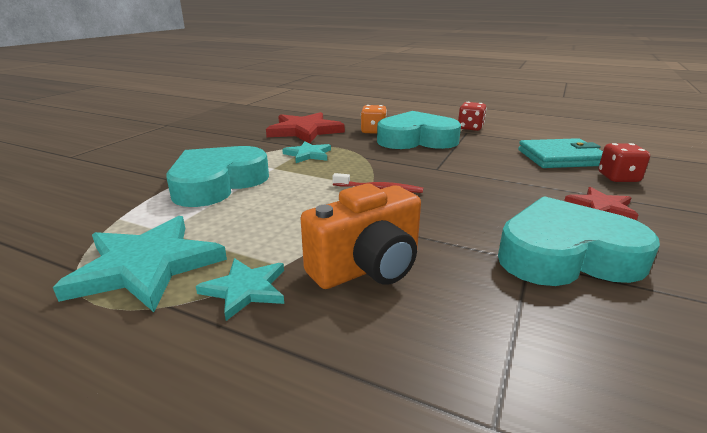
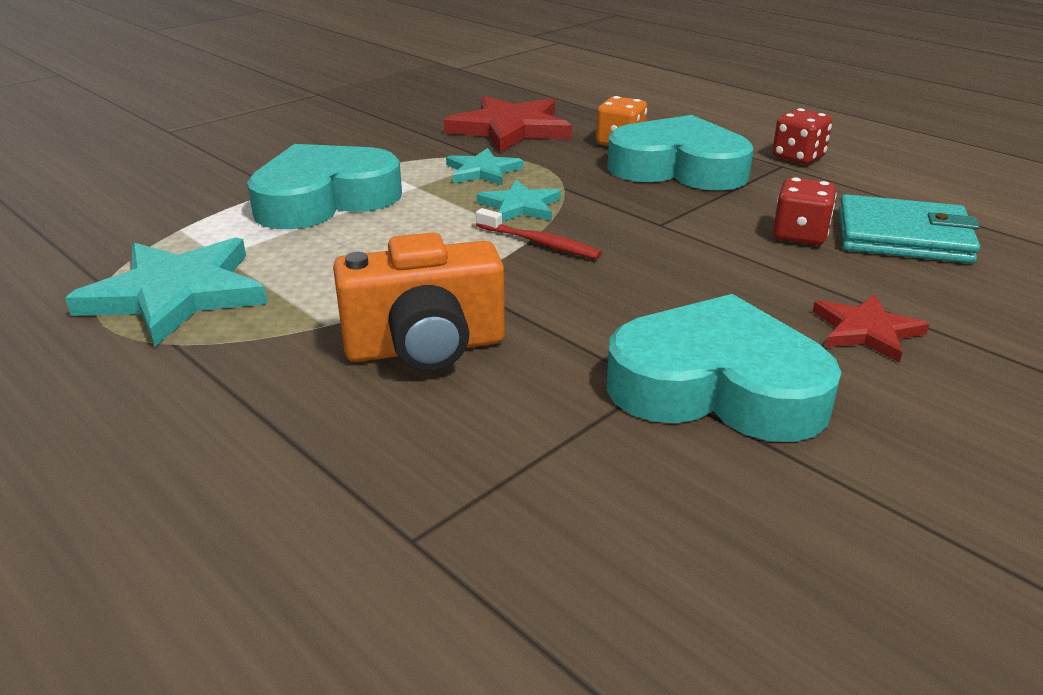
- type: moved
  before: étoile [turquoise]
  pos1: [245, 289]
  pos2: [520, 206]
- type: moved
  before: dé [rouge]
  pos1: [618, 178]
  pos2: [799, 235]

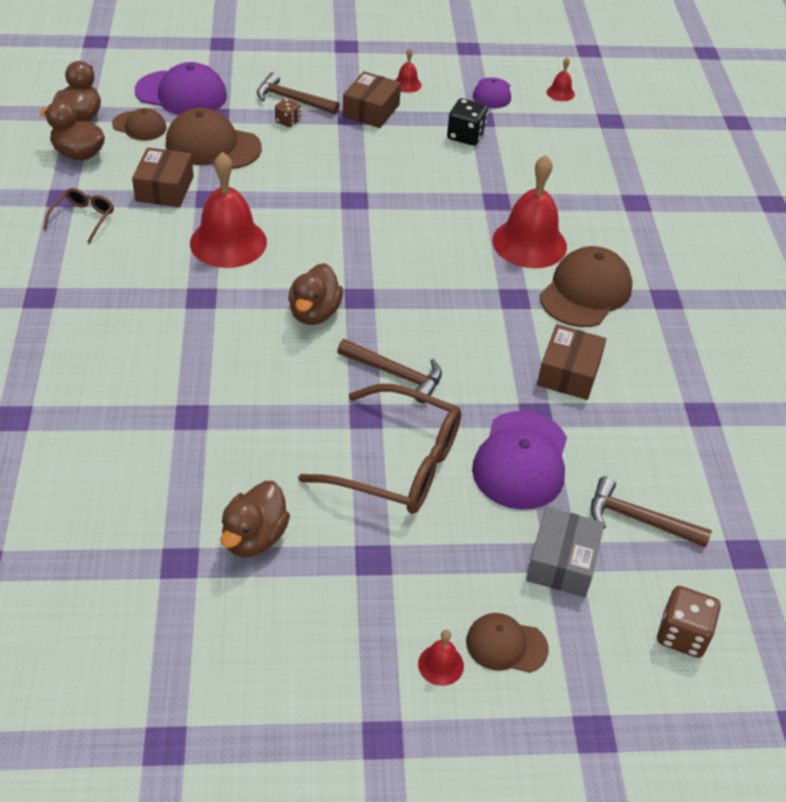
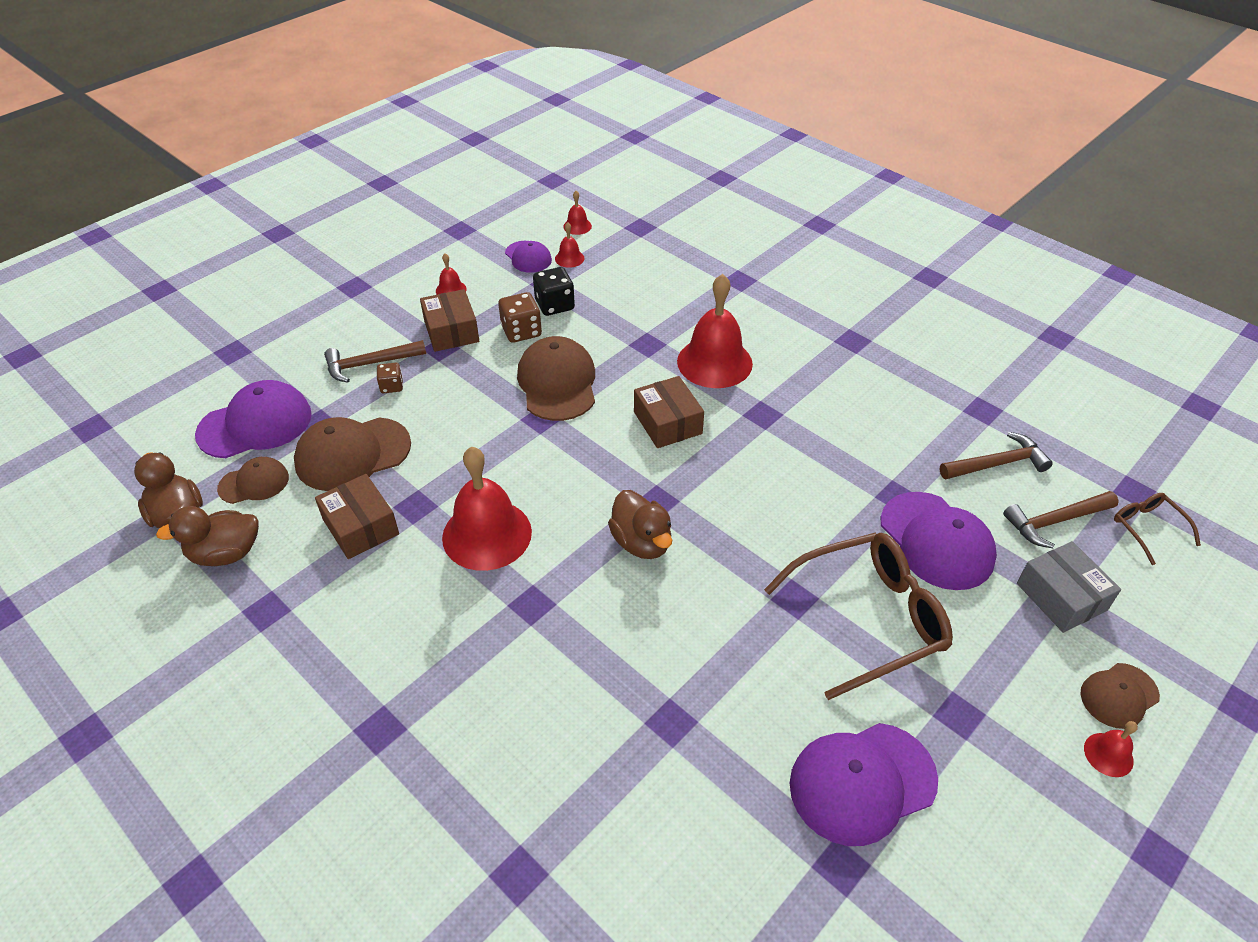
- type: added
  after: cloche [rouge]
  pos2: [569, 258]
- type: moved
  before: lunettes [marron]
  pos1: [83, 218]
  pos2: [1147, 528]
- type: moved
  before: marteau [marron]
  pos1: [395, 374]
  pos2: [996, 464]
- type: moved
  before: boîte [marron]
  pos1: [569, 373]
  pos2: [667, 423]
- type: moved
  before: casquette [marron]
  pos1: [585, 292]
  pos2: [557, 383]
- type: moved
  before: dé [marron]
  pos1: [682, 634]
  pos2: [521, 331]
- type: replaced
  before: canard [marron]
  after: casquette [violet]
  pos1: [254, 537]
  pos2: [862, 783]

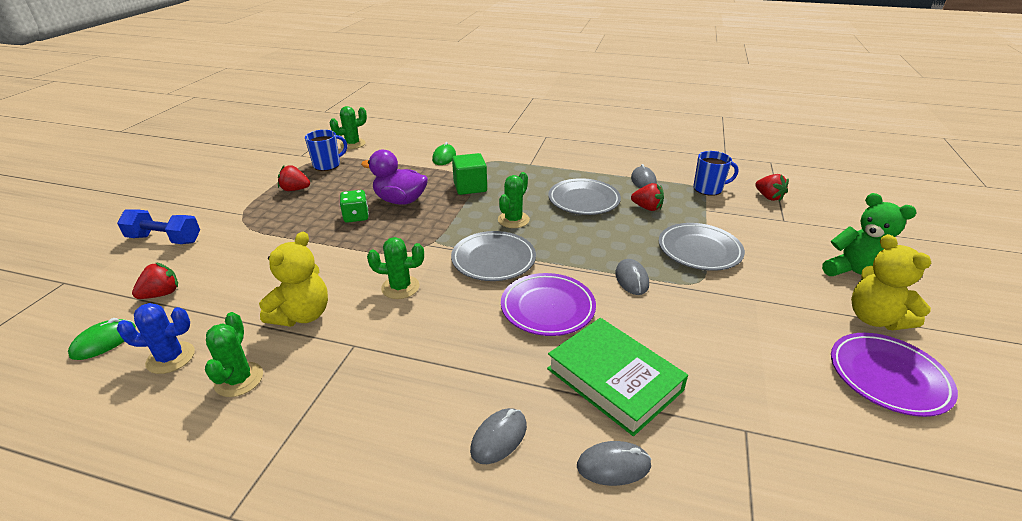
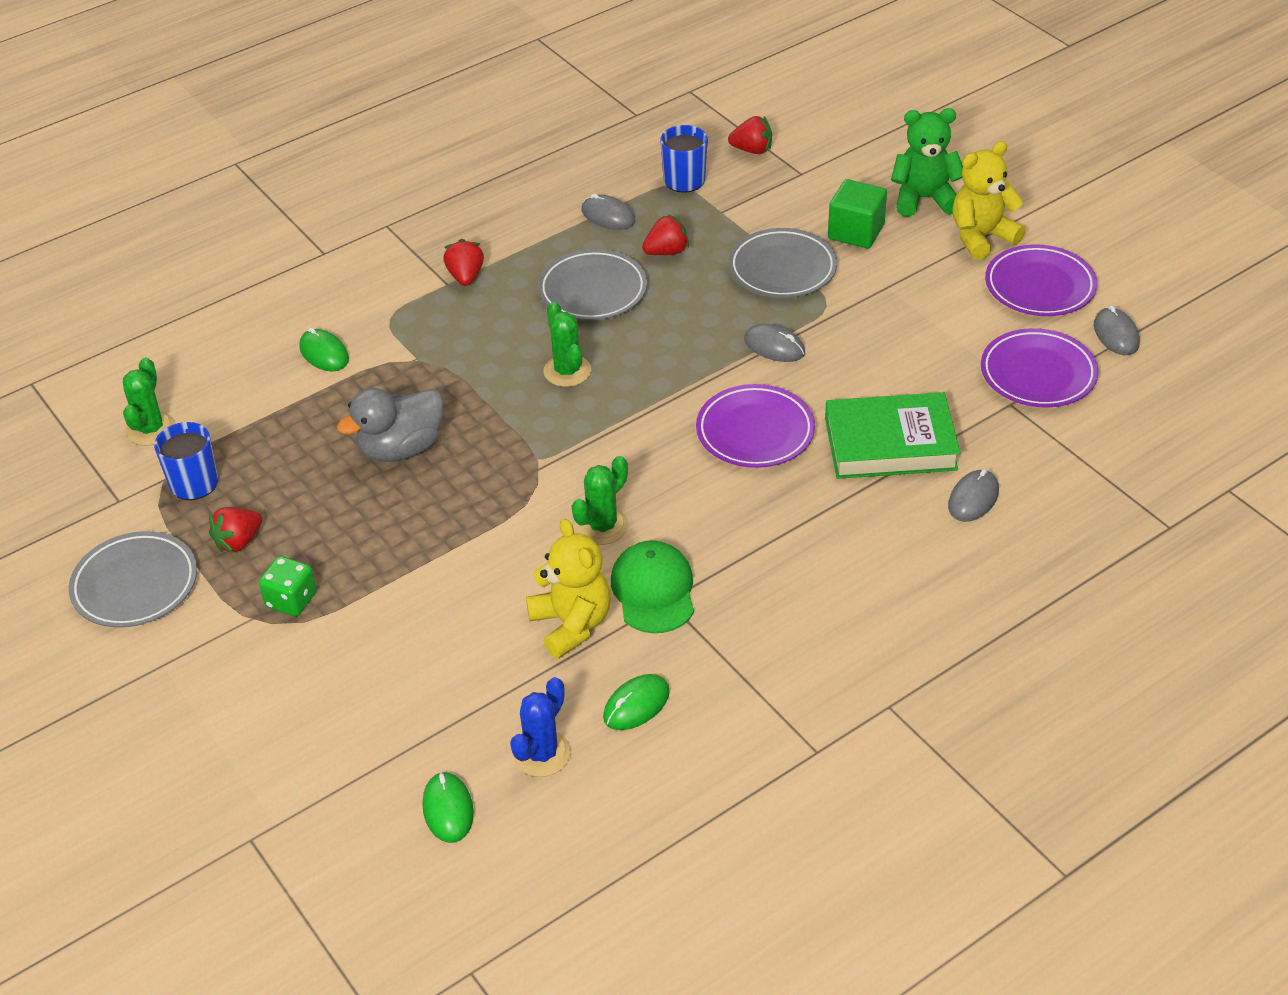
- type: removed
  before: haltère [bleu]
  pos1: [165, 239]
- type: added
  after: casquette [vert]
  pos2: [653, 590]
- type: added
  after: assiette [violet]
  pos2: [1038, 374]
- type: moved
  before: fraise [rouge]
  pos1: [161, 294]
  pos2: [465, 276]
- type: moved
  before: dé [vert]
  pos1: [356, 217]
  pos2: [291, 600]
- type: moved
  before: assiette [gris]
  pos1: [493, 260]
  pos2: [135, 585]
- type: moved
  before: cube [vert]
  pos1: [470, 187]
  pos2: [856, 232]
- type: moved
  before: souris [gris]
  pos1: [499, 438]
  pos2: [1116, 334]
- type: replaced
  before: cactus [vert]
  after: souris [vert]
  pos1: [239, 379]
  pos2: [636, 705]
- type: recoloured
  before: canard [violet]
  after: canard [gris]
  pos1: [400, 200]
  pos2: [401, 448]
- type: turned
  before: ours en peluche [jaune]
  pos1: [875, 319]
  pos2: [981, 237]
  turn: 135

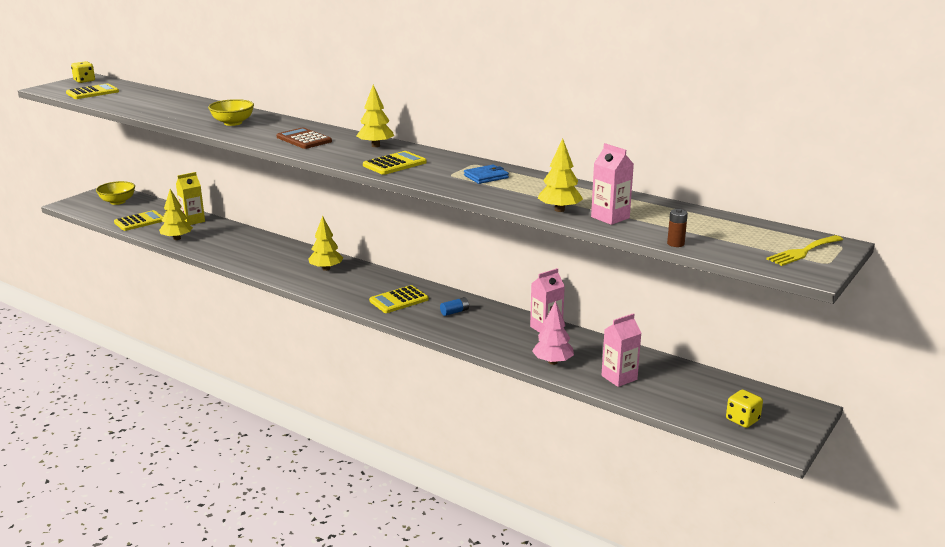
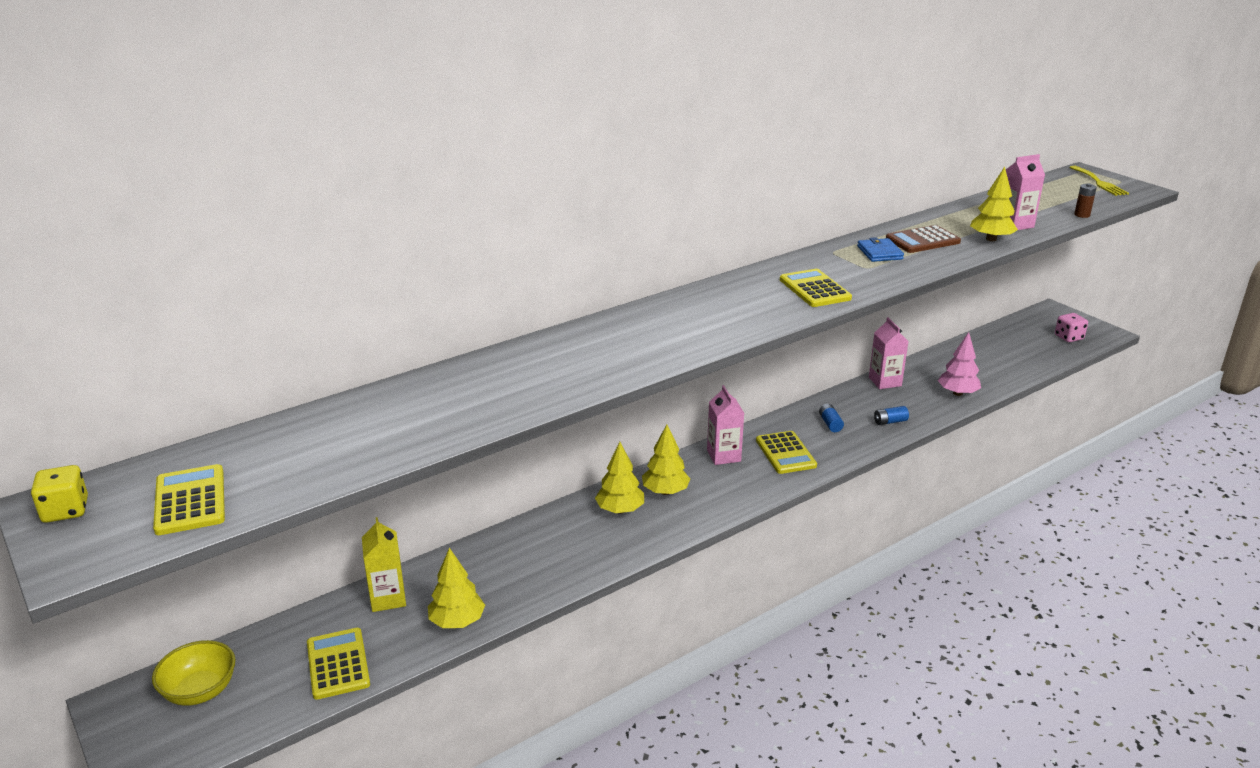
- type: removed
  before: bol [jaune]
  pos1: [233, 123]
- type: added
  after: pile [bleu]
  pos2: [890, 421]
- type: moved
  before: calculatrice [marron]
  pos1: [304, 139]
  pos2: [922, 240]
- type: moved
  before: arbre [jaune]
  pos1: [376, 146]
  pos2: [620, 510]
- type: moved
  before: brique de lait [rose]
  pos1: [619, 377]
  pos2: [723, 456]
- type: recoloured
  before: dé [jaune]
  after: dé [rose]
  pos1: [742, 420]
  pos2: [1068, 337]

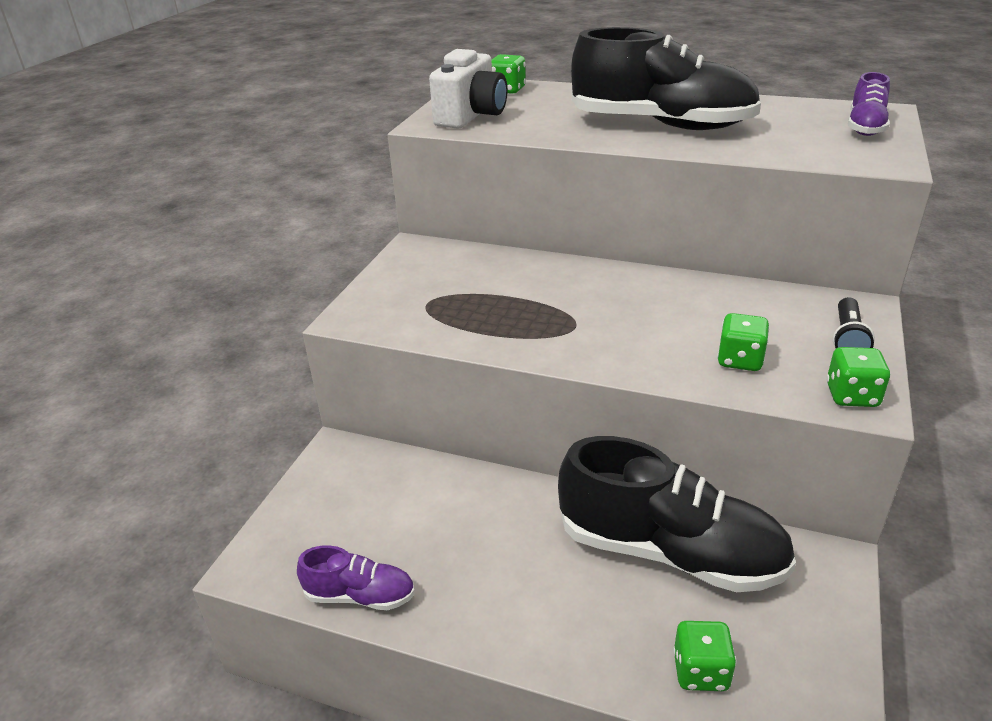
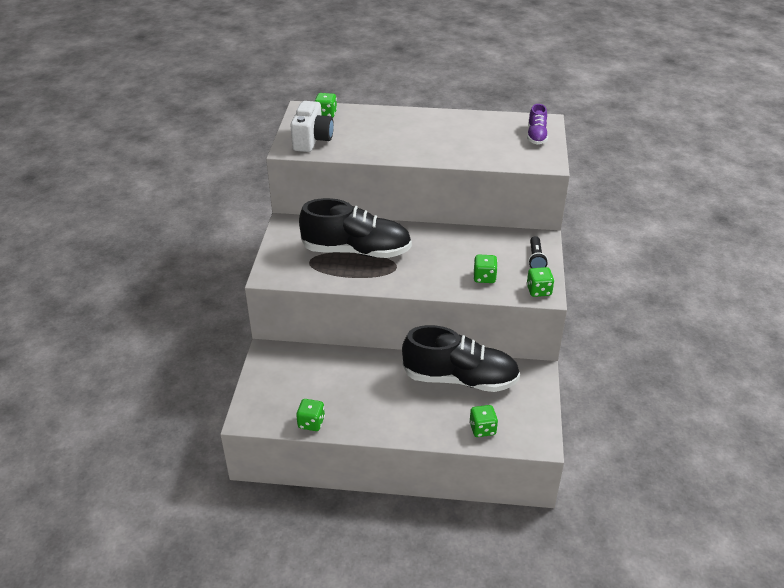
- type: moved
  before: chaussure [noir]
  pos1: [661, 125]
  pos2: [356, 251]
- type: replaced
  before: chaussure [violet]
  after: dé [vert]
  pos1: [360, 596]
  pos2: [311, 423]

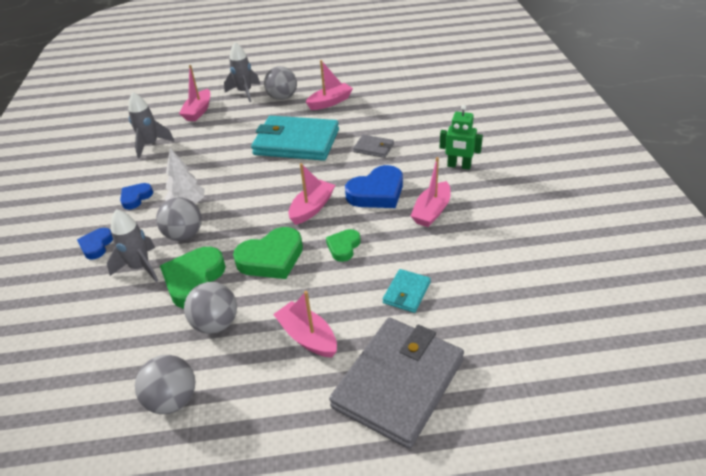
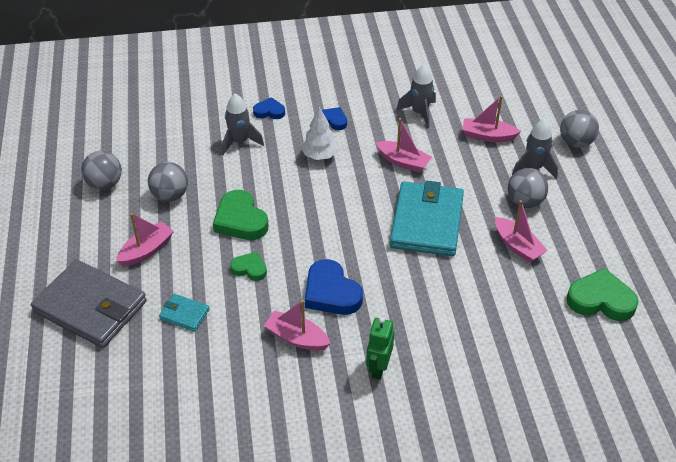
- type: removed
  before: portefeuille [gris]
  pos1: [373, 148]
- type: moved
  before: balle [gris]
  pos1: [184, 235]
  pos2: [576, 142]
- type: moved
  before: cœur [vert]
  pos1: [194, 280]
  pos2: [600, 300]
- type: moved
  before: bateau [rose]
  pos1: [312, 208]
  pos2: [403, 162]

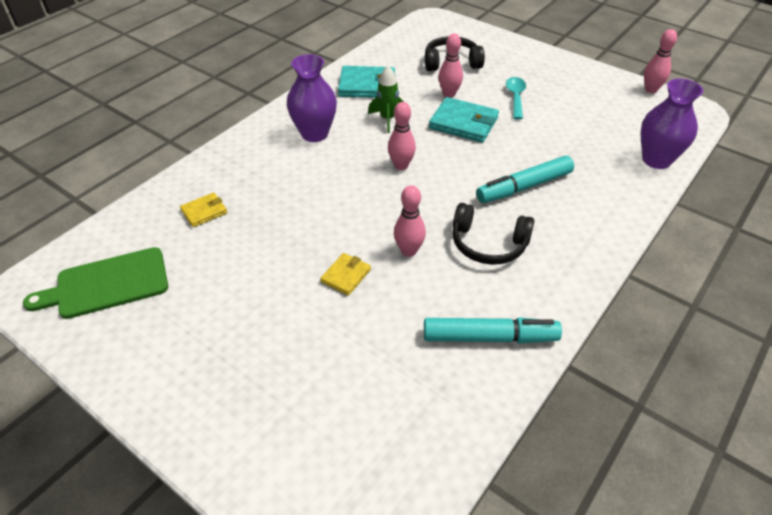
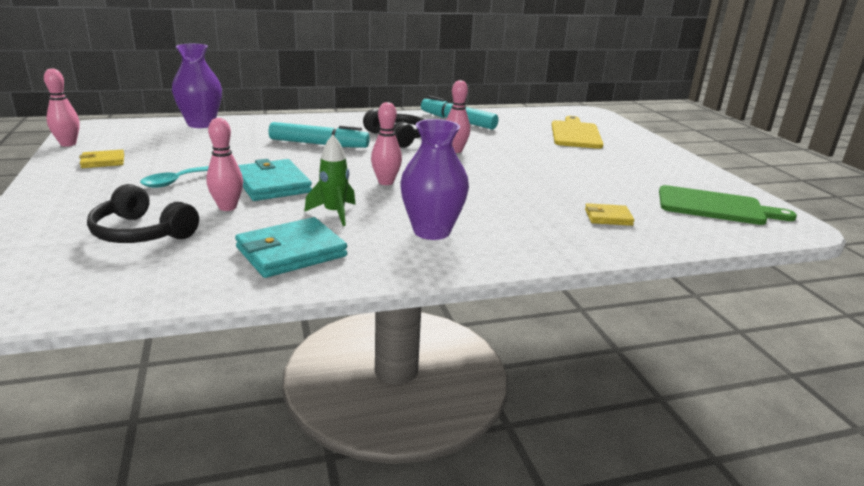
- type: added
  after: planche à découper [jaune]
  pos2: [575, 134]
- type: moved
  before: portefeuille [jaune]
  pos1: [346, 276]
  pos2: [103, 161]
- type: turned
  before: portefeuille [turquoise]
  pos1: [367, 85]
  pos2: [291, 252]
  turn: -75

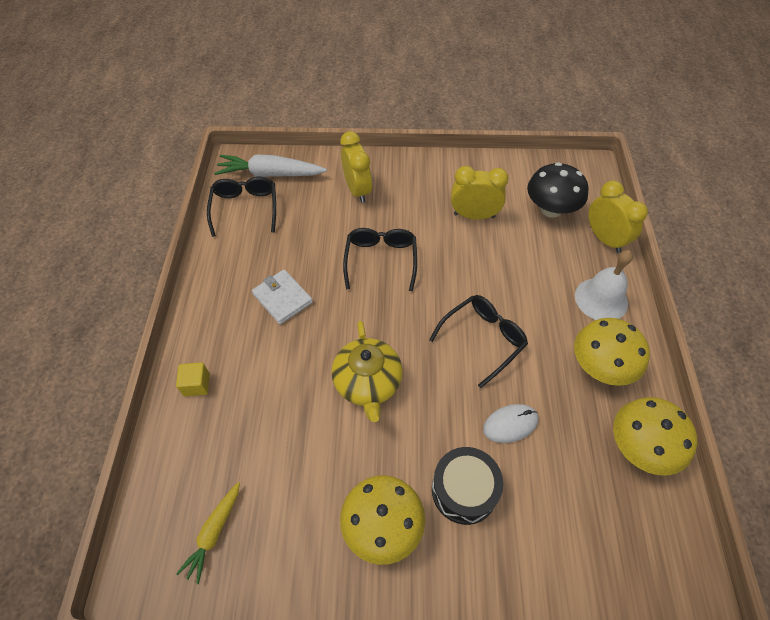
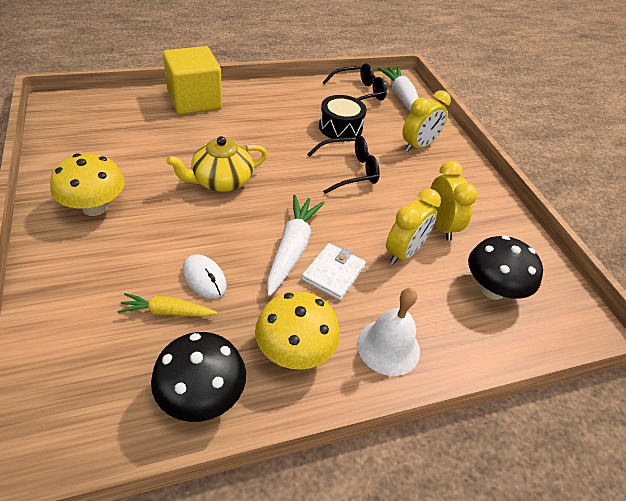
- type: moved
  before: carotte [jaune]
  pos1: [214, 533]
  pos2: [167, 312]
- type: moved
  before: portefeuille [blanc]
  pos1: [282, 298]
  pos2: [333, 273]
- type: moved
  before: tambour [noir]
  pos1: [464, 490]
  pos2: [340, 127]
- type: moved
  before: réveil [jaune]
  pos1: [604, 239]
  pos2: [403, 252]
- type: replaced
  before: lunettes [noir]
  after: carotte [blanc]
  pos1: [483, 339]
  pos2: [292, 249]
- type: recoloured
  before: champignon [jaune]
  after: champignon [noir]
  pos1: [640, 447]
  pos2: [202, 396]
- type: resized
  before: cube [jaune]
  pos1: [196, 384]
  pos2: [194, 100]
  scale: 2.49

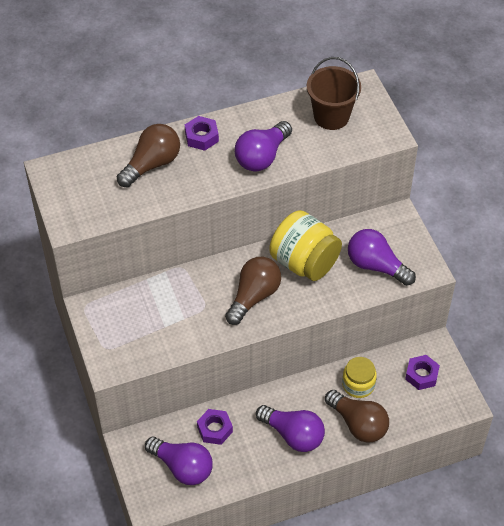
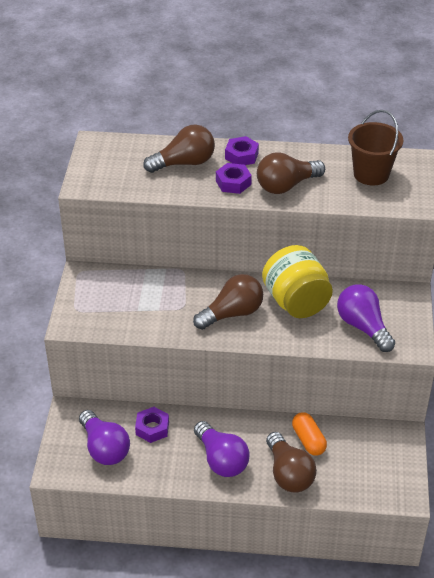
- type: moved
  before: écrou [violet]
  pos1: [421, 375]
  pos2: [233, 183]
- type: replaced
  before: bocal [jaune]
  after: gélule [orange]
  pos1: [358, 385]
  pos2: [308, 440]
- type: recoloured
  before: ampoule [violet]
  after: ampoule [marron]
  pos1: [262, 157]
  pos2: [286, 186]

